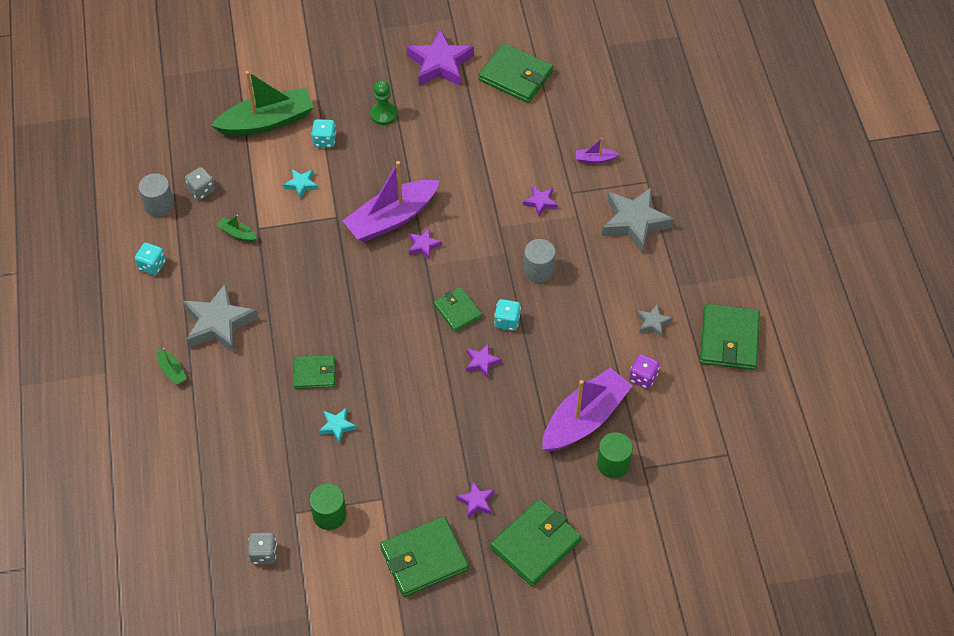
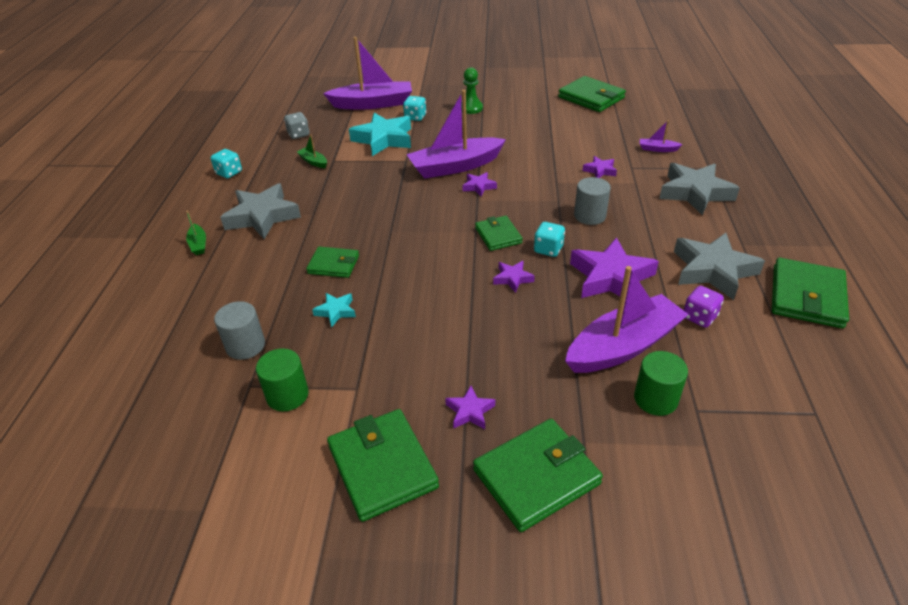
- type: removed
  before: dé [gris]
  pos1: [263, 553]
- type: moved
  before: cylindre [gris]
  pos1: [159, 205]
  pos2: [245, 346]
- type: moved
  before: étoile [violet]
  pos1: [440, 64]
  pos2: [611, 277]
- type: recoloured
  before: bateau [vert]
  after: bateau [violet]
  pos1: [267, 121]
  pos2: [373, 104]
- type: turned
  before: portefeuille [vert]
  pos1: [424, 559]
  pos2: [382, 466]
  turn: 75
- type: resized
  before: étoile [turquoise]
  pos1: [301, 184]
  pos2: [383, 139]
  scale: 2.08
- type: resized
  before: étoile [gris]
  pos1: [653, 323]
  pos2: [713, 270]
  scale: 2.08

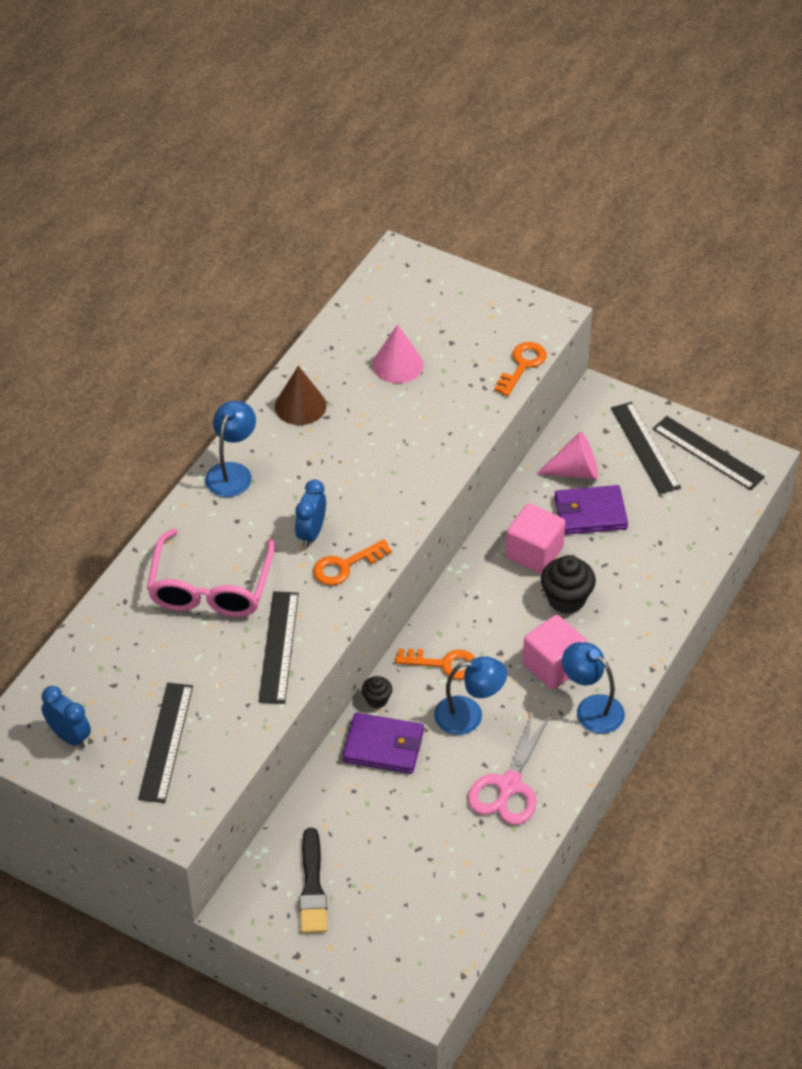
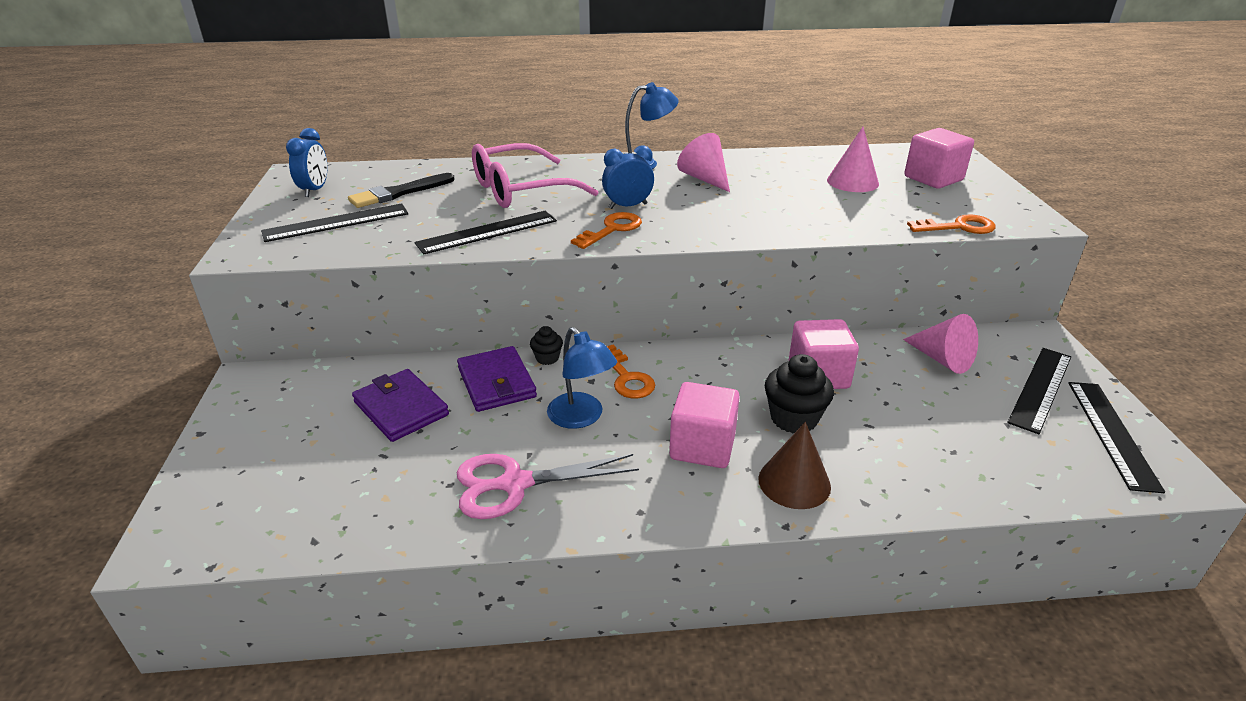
- type: removed
  before: lampe [bleu]
  pos1: [591, 708]
- type: added
  after: cône [rose]
  pos2: [704, 179]
- type: added
  after: cube [rose]
  pos2: [933, 178]
- type: moved
  before: cône [marron]
  pos1: [300, 406]
  pos2: [794, 482]
- type: moved
  before: pinceau [noir]
  pos1: [312, 887]
  pos2: [399, 193]
- type: moved
  before: portefeuille [violet]
  pos1: [590, 513]
  pos2: [401, 409]
- type: turned
  before: clé [orange]
  pos1: [345, 566]
  pos2: [612, 229]
  turn: 105

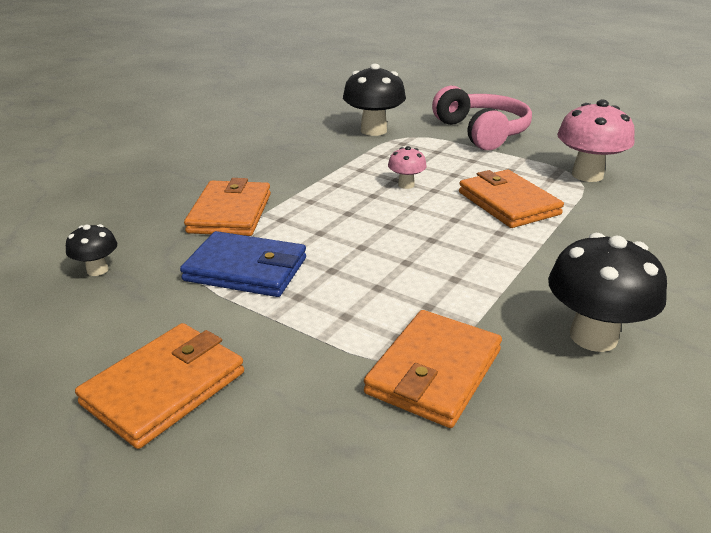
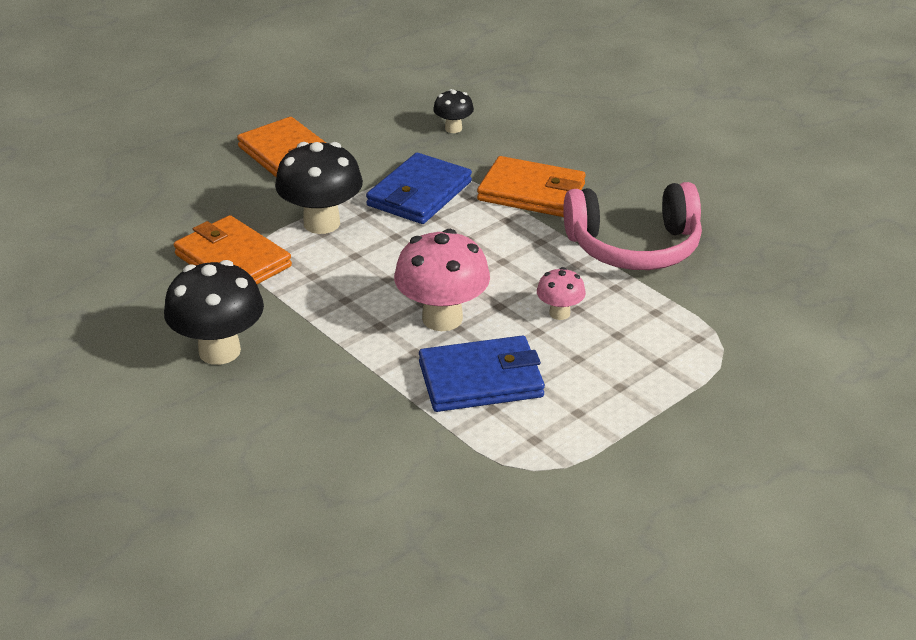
- type: moved
  before: champignon [noir]
  pos1: [373, 130]
  pos2: [321, 223]
- type: moved
  before: casque audio [rose]
  pos1: [482, 132]
  pos2: [634, 247]
- type: moved
  before: champignon [rose]
  pos1: [587, 175]
  pos2: [442, 318]
- type: recoloured
  before: portefeuille [orange]
  after: portefeuille [bleu]
  pos1: [508, 203]
  pos2: [481, 380]

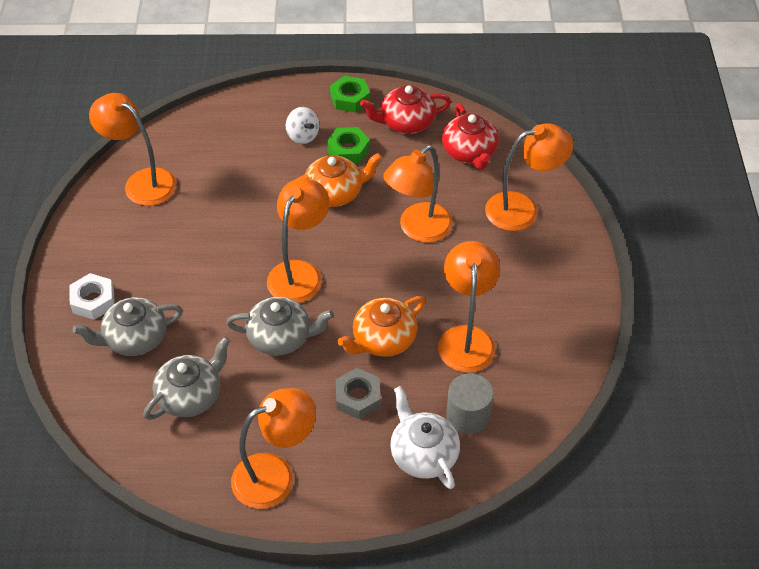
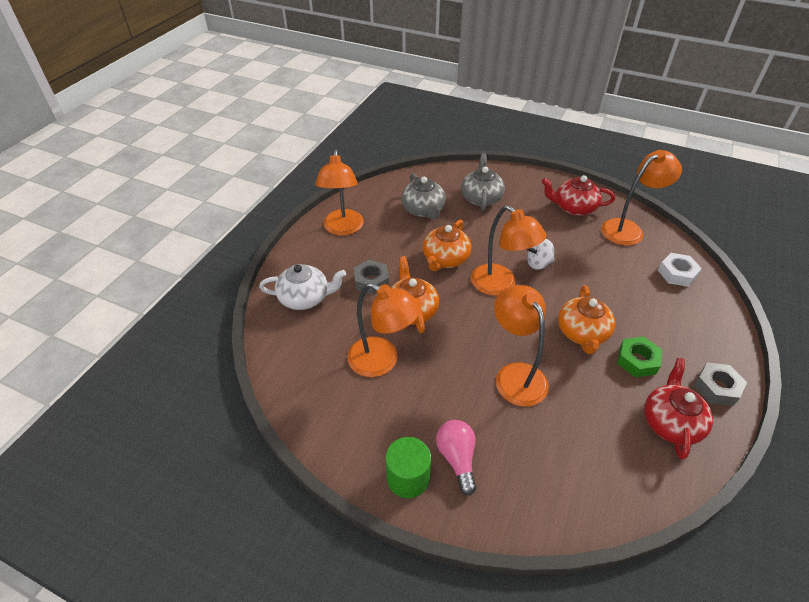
- type: removed
  before: cylindre [gris]
  pos1: [468, 415]
- type: removed
  before: lampe [orange]
  pos1: [522, 209]
- type: added
  after: cylindre [vert]
  pos2: [408, 477]
- type: added
  after: ampoule [rose]
  pos2: [457, 458]
- type: moved
  before: écrou [blanc]
  pos1: [93, 300]
  pos2: [677, 273]
- type: moved
  before: toupie [blanc]
  pos1: [303, 136]
  pos2: [538, 264]
- type: moved
  before: théière [rouge]
  pos1: [469, 152]
  pos2: [573, 208]
- type: recoloured
  before: théière [gris]
  after: théière [orange]
  pos1: [281, 337]
  pos2: [445, 259]
- type: recoloured
  before: écrou [vert]
  after: écrou [gris]
  pos1: [350, 98]
  pos2: [717, 387]

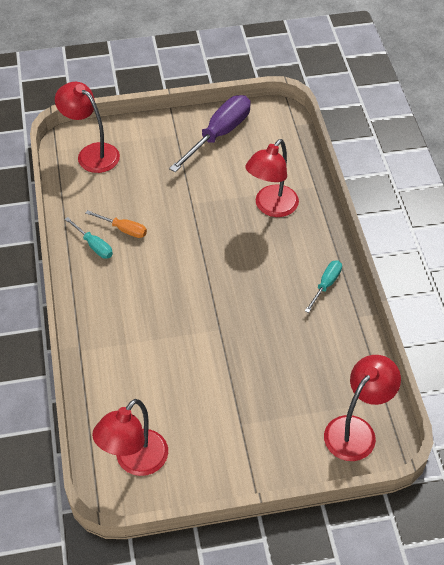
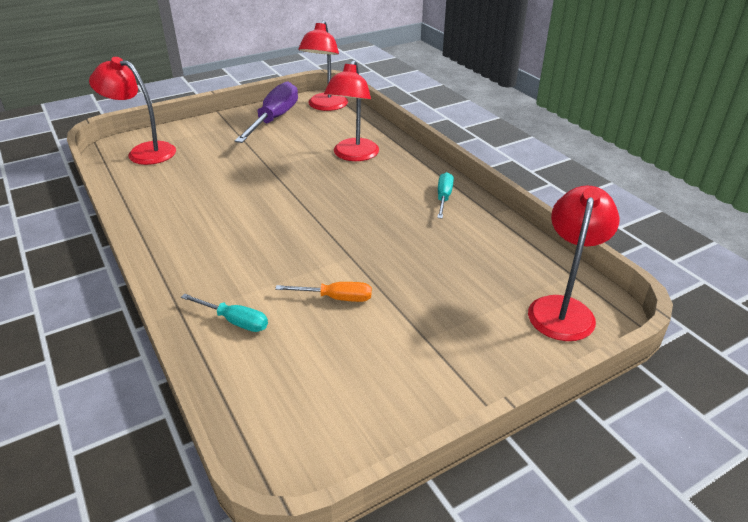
- type: moved
  before: tournevis [turquoise]
  pos1: [94, 245]
  pos2: [235, 321]
- type: moved
  before: tournevis [orange]
  pos1: [123, 229]
  pos2: [336, 298]
- type: moved
  before: lampe [rouge]
  pos1: [135, 461]
  pos2: [325, 106]

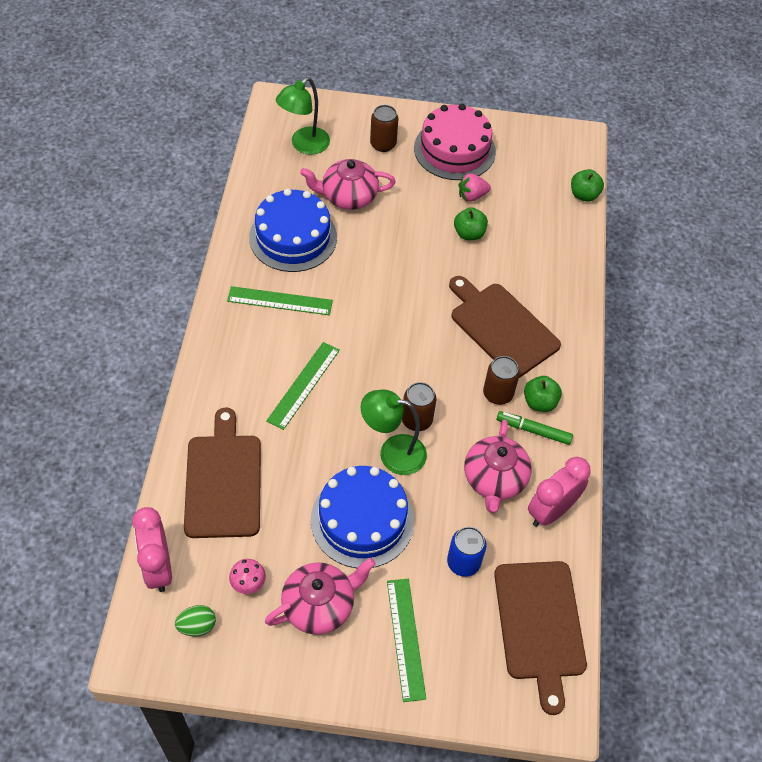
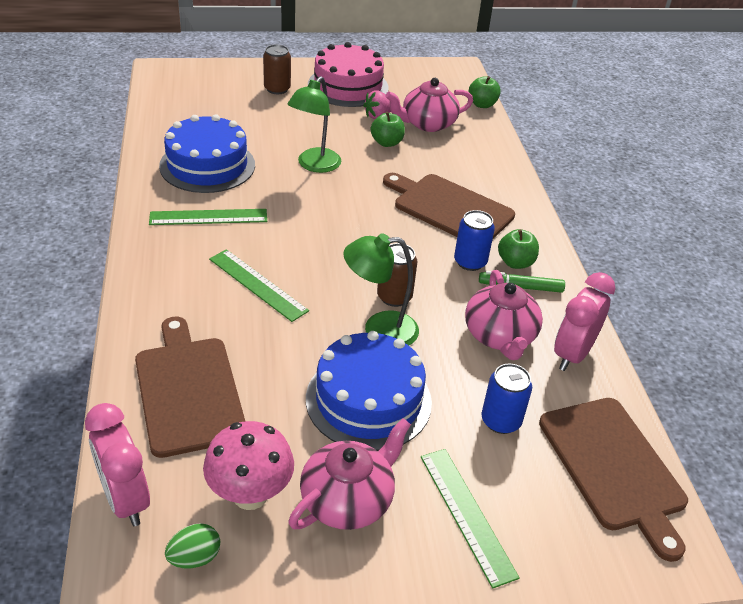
- type: moved
  before: lampe [vert]
  pos1: [304, 145]
  pos2: [314, 165]
- type: moved
  before: théière [rose]
  pos1: [348, 196]
  pos2: [427, 124]
- type: recoloured
  before: canette [marron]
  after: canette [bleu]
  pos1: [498, 394]
  pos2: [470, 262]
- type: turned
  before: règle [vert]
  pos1: [303, 385]
  pos2: [257, 285]
  turn: -60
- type: resized
  before: champignon [rose]
  pos1: [248, 584]
  pos2: [250, 494]
  scale: 1.85

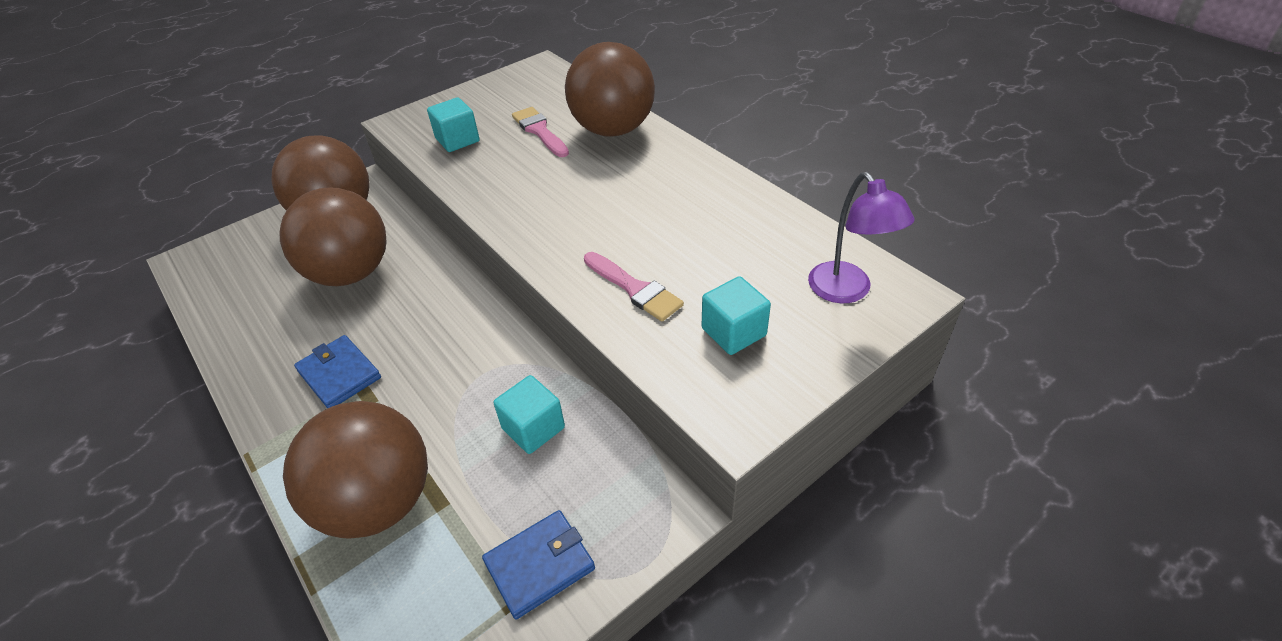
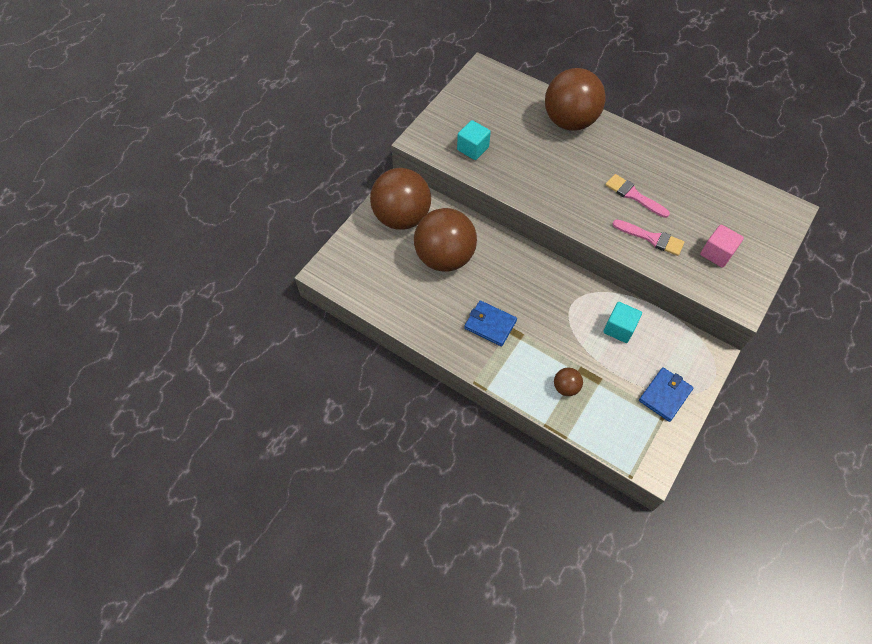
- type: removed
  before: lampe [violet]
  pos1: [846, 291]
- type: moved
  before: pinceau [rose]
  pos1: [539, 131]
  pos2: [633, 195]
- type: recoloured
  before: cube [turquoise]
  after: cube [rose]
  pos1: [733, 332]
  pos2: [716, 253]
- type: resized
  before: balle [marron]
  pos1: [379, 502]
  pos2: [566, 387]
  scale: 0.42

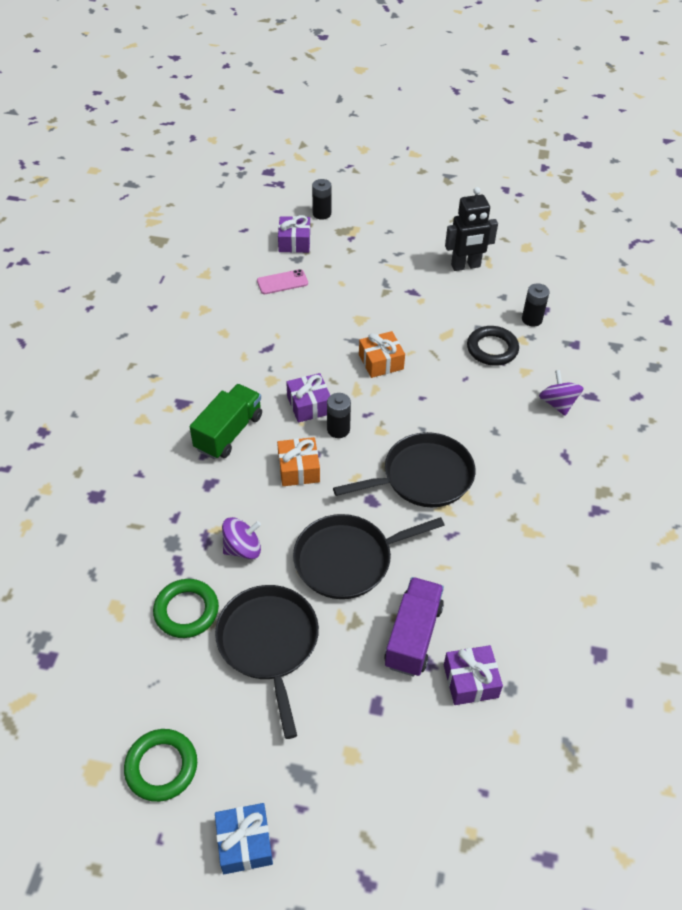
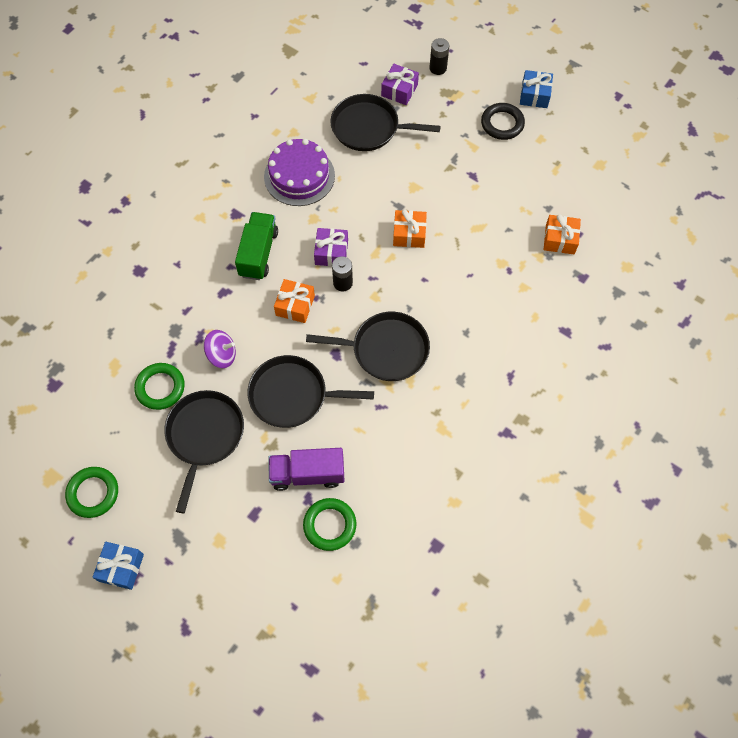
- type: removed
  before: robot [noir]
  pos1: [465, 266]
- type: removed
  before: toupie [violet]
  pos1: [557, 403]
- type: added
  after: gâteau [violet]
  pos2: [299, 176]
- type: added
  after: cadeau [bleu]
  pos2: [534, 95]
- type: moved
  before: anneau [noir]
  pos1: [492, 349]
  pos2: [502, 124]
- type: replaced
  before: téléphone [rose]
  after: poêle [noir]
  pos1: [282, 282]
  pos2: [369, 128]
- type: replaced
  before: cadeau [violet]
  after: anneau [vert]
  pos1: [470, 681]
  pos2: [329, 525]
- type: replaced
  before: pile [noir]
  after: cadeau [orange]
  pos1: [532, 319]
  pos2: [560, 239]
- type: turned
  before: camion [vert]
  pos1: [229, 432]
  pos2: [258, 253]
  turn: -45
- type: turned
  before: camion [violet]
  pos1: [413, 636]
  pos2: [307, 474]
  turn: -135

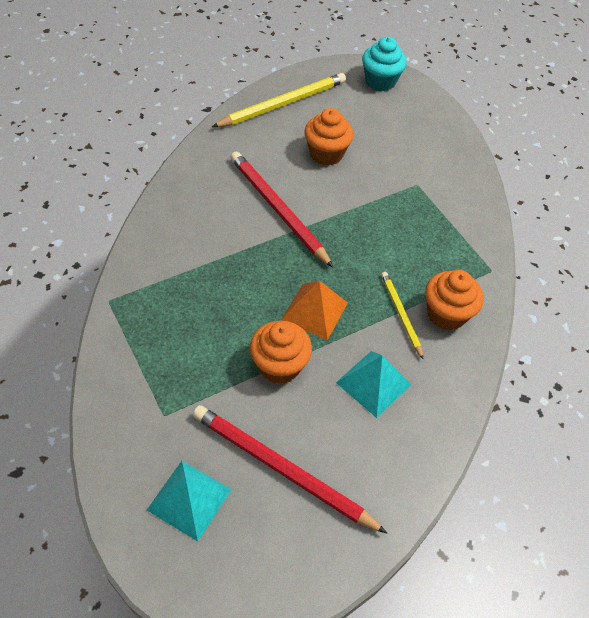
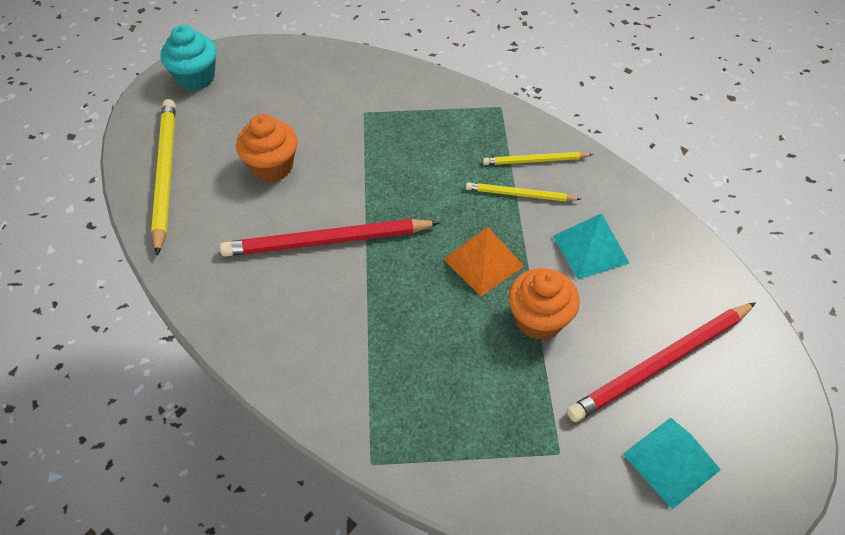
- type: replaced
  before: muffin [orange]
  after: crayon [jaune]
  pos1: [446, 314]
  pos2: [535, 161]

